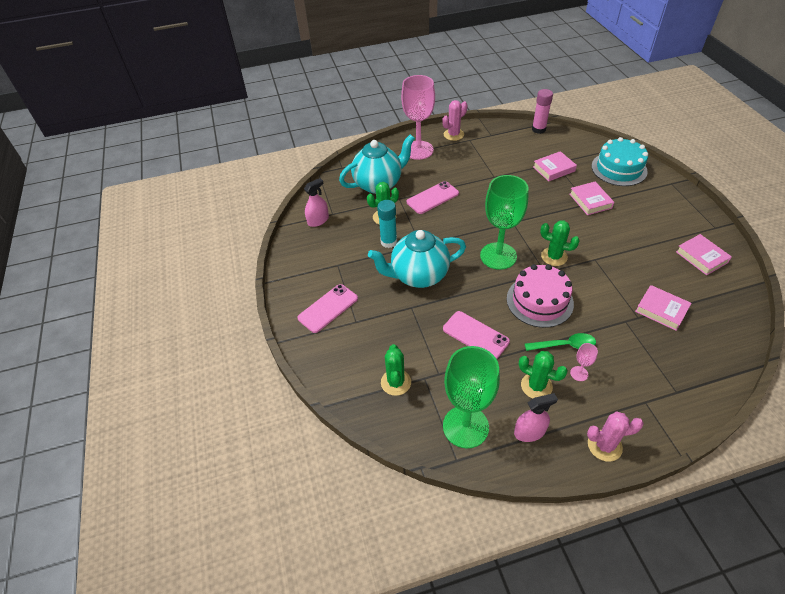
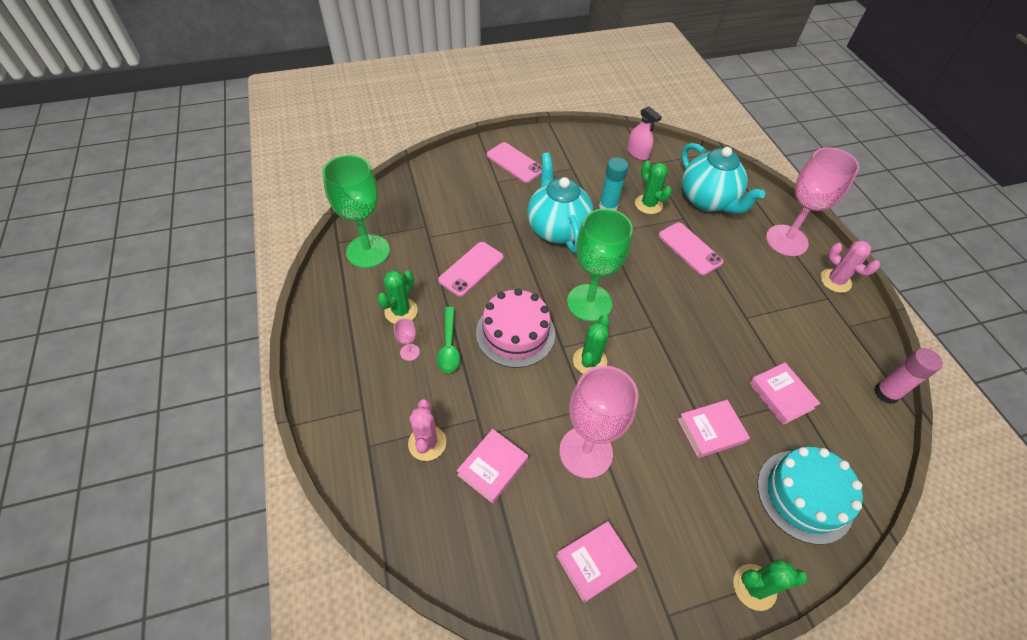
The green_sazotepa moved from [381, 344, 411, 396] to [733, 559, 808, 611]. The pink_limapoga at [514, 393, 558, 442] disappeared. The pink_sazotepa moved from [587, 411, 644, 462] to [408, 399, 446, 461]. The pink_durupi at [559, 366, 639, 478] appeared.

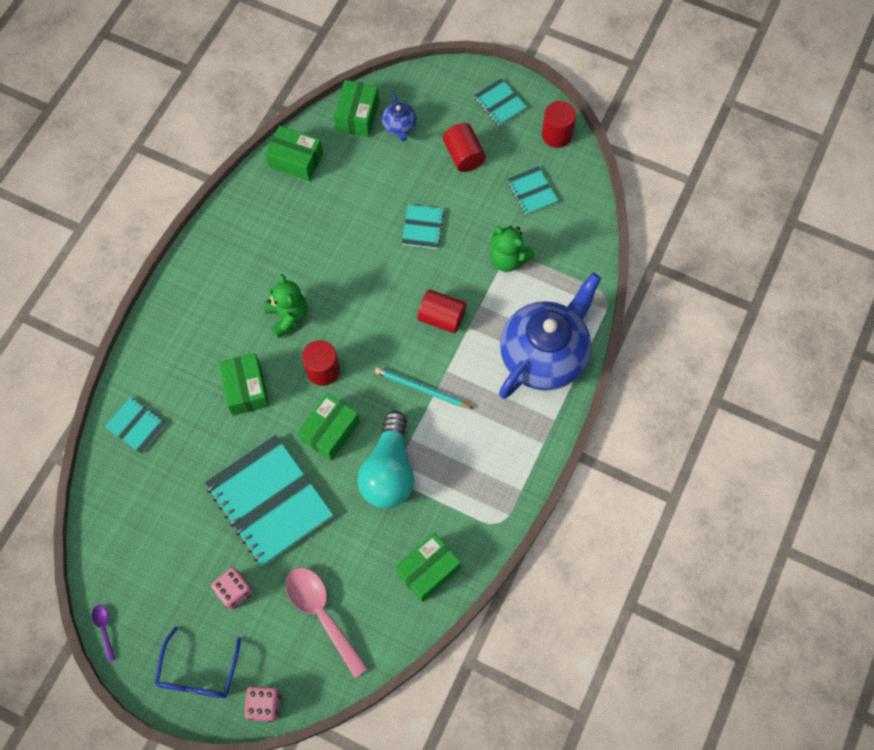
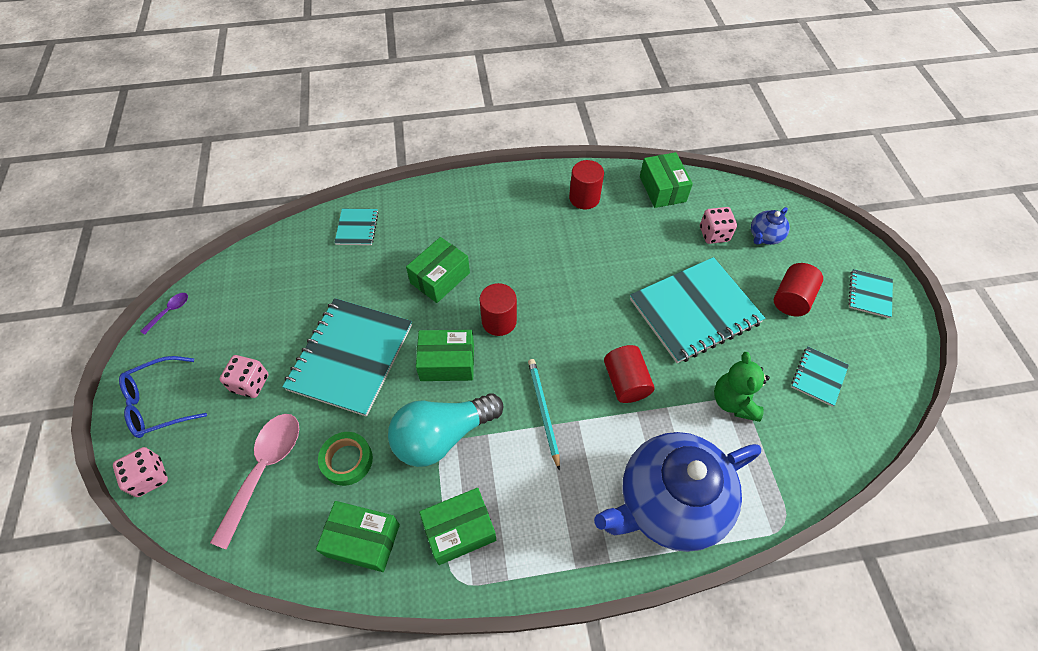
The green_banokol moved from [334, 80, 379, 137] to [419, 488, 496, 565]. The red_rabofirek moved from [542, 101, 576, 148] to [569, 160, 604, 209]. The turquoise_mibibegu at [402, 204, 445, 249] changed to 2.13 times the size. The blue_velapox at [499, 273, 601, 399] turned 150 degrees clockwise. The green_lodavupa at [264, 274, 307, 338] disappeared. The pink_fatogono at [700, 207, 737, 244] appeared. The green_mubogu at [318, 432, 373, 486] appeared.

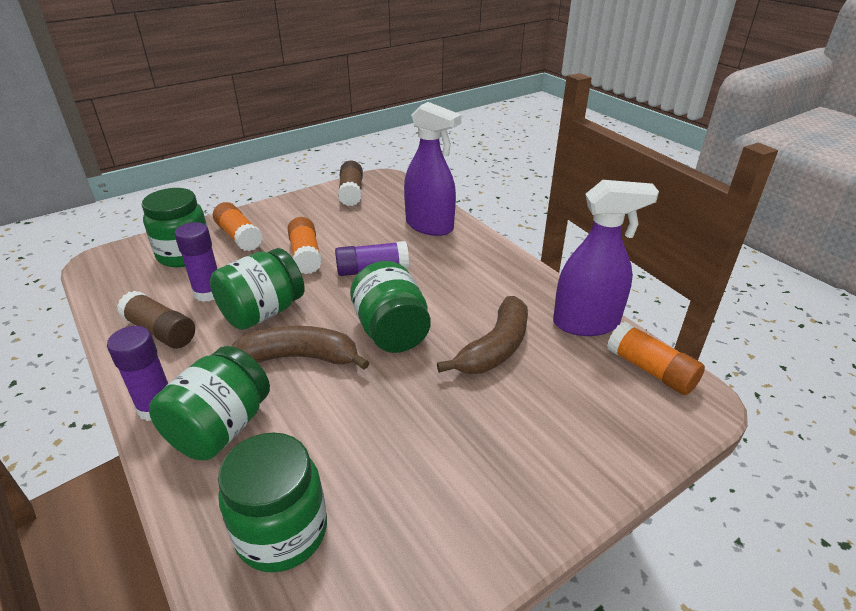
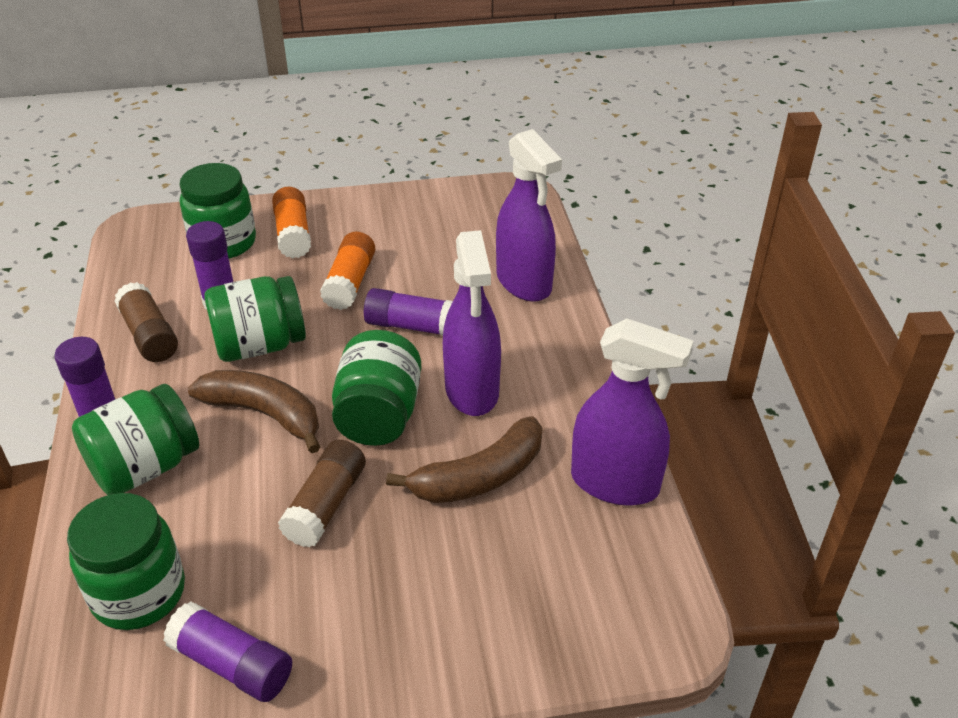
The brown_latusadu moved from [338, 161, 363, 206] to [278, 440, 366, 548]. The orange_latusadu at [607, 322, 705, 395] disappeared. The purple_limapoga at [443, 230, 501, 416] appeared. The purple_latusadu at [163, 601, 292, 702] appeared.

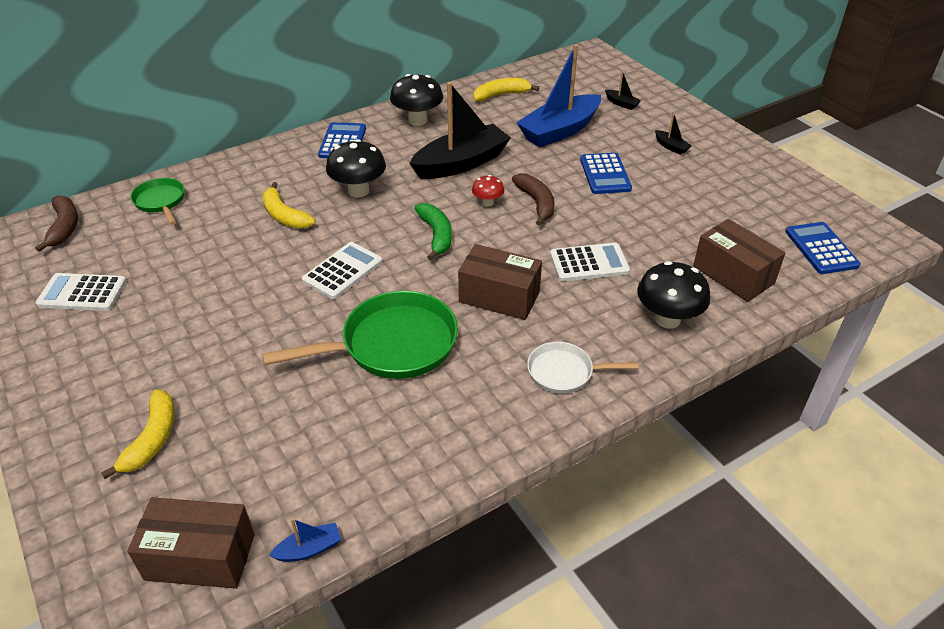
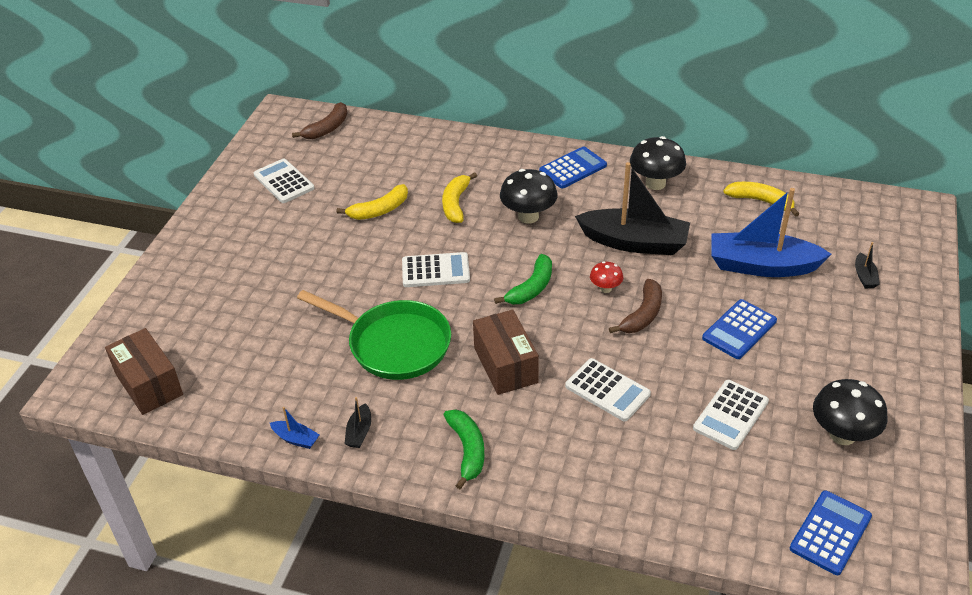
The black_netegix moved from [655, 113, 692, 155] to [345, 397, 371, 448]. The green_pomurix at [131, 178, 184, 225] disappeared. The brown_banokol at [693, 219, 785, 302] disappeared. The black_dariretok moved from [637, 261, 710, 329] to [813, 379, 887, 445]. The white_pomurix at [527, 342, 639, 394] was replaced by the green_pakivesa at [444, 409, 485, 489]. The yellow_pakivesa moved from [101, 390, 175, 479] to [337, 184, 408, 220]. The blue_netegix moved from [269, 518, 341, 562] to [270, 407, 320, 449]. The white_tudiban at [693, 380, 769, 450] appeared.

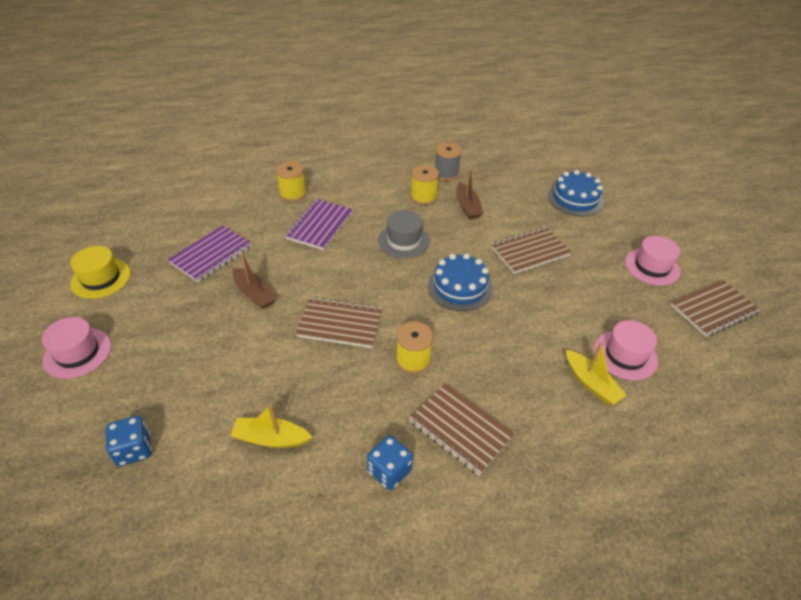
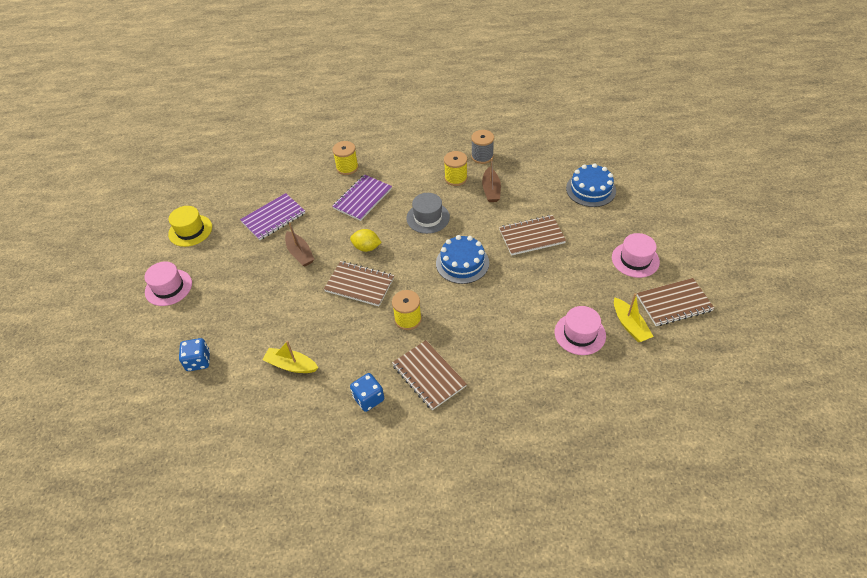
The yellow_netegix moved from [566, 342, 627, 405] to [614, 293, 654, 342]. The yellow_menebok at [350, 229, 382, 252] appeared.

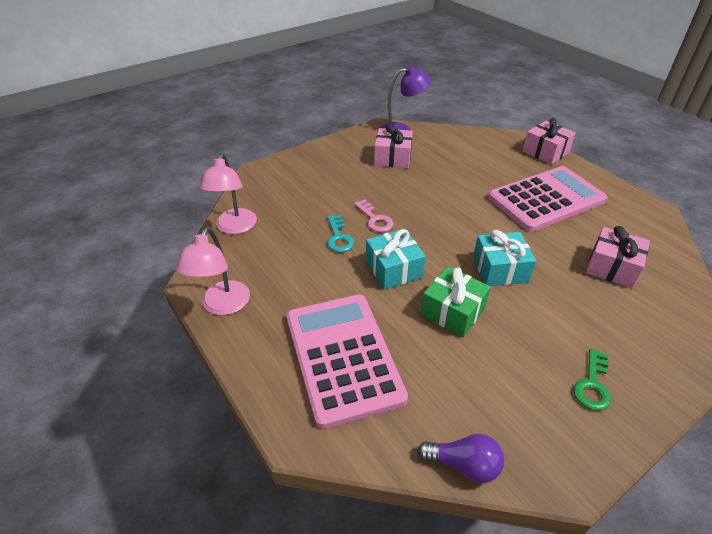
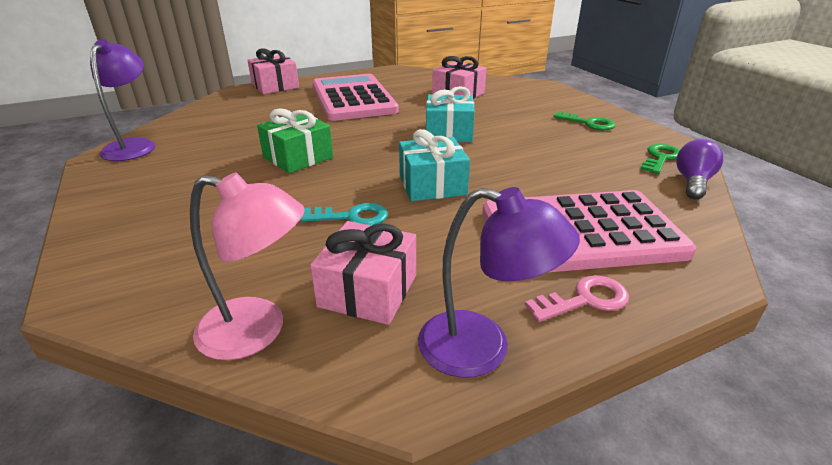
The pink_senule moved from [374, 124, 413, 168] to [310, 221, 416, 325]. The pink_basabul moved from [354, 199, 393, 232] to [525, 275, 629, 322]. The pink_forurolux at [175, 227, 250, 315] became the purple_forurolux at [418, 187, 580, 378]. The green_senule moved from [421, 266, 491, 337] to [257, 108, 333, 173]. The green_basabul at [641, 144, 680, 174] appeared.

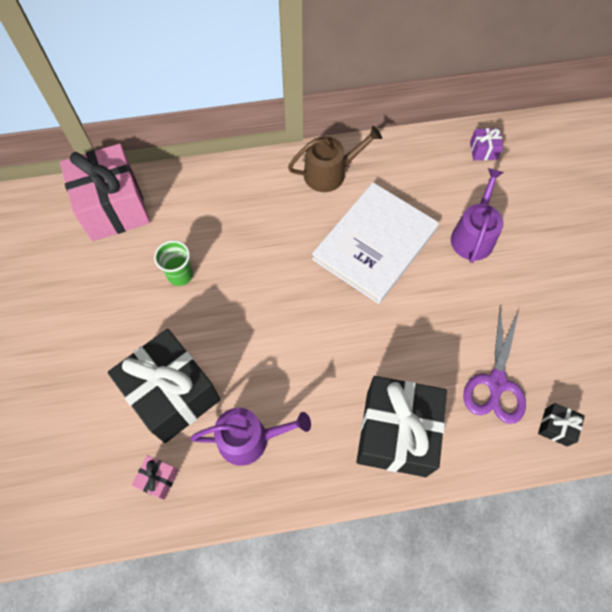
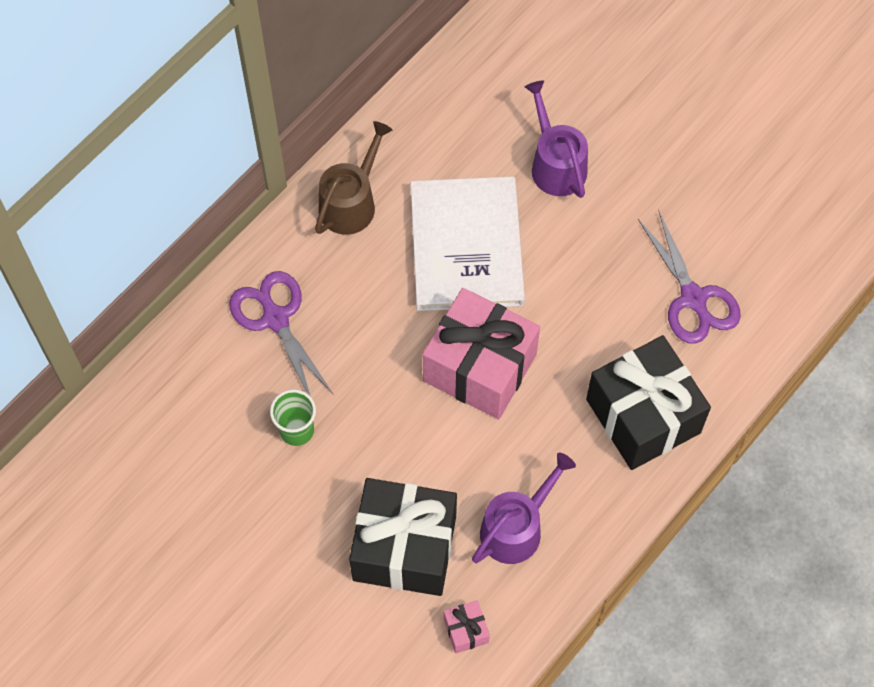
The purple_senule at [470, 128, 504, 160] disappeared. The pink_senule moved from [60, 144, 150, 241] to [423, 288, 540, 420]. The black_senule at [538, 403, 585, 446] disappeared. The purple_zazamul at [229, 271, 334, 397] appeared.

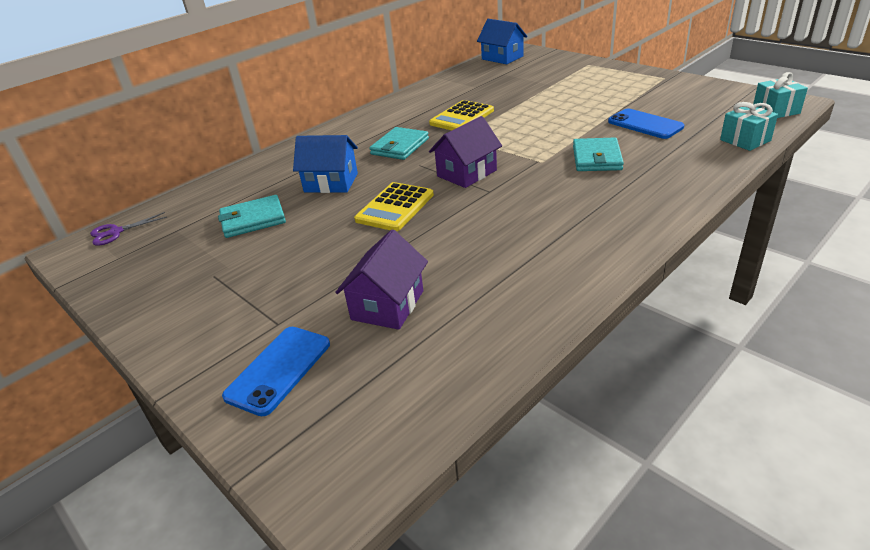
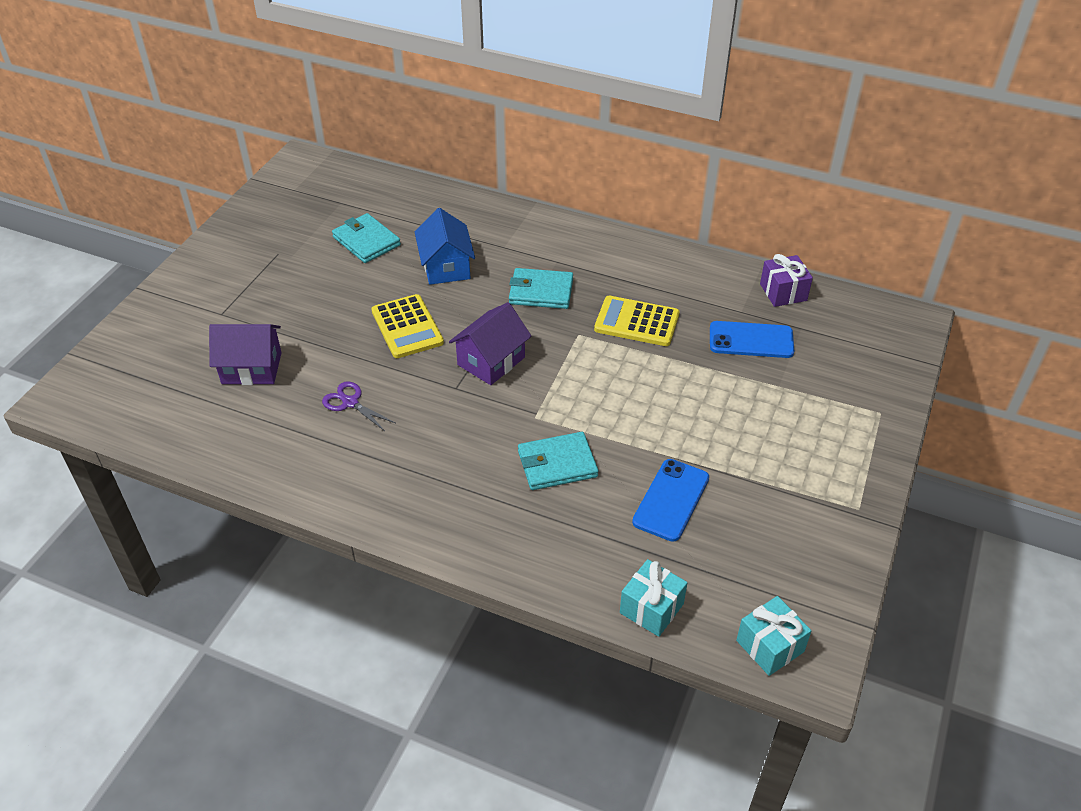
The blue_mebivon at [477, 19, 528, 64] disappeared. The purple_mebivon at [429, 116, 502, 188] turned 75 degrees counterclockwise. The yellow_tudiban at [354, 182, 434, 231] turned 120 degrees counterclockwise. The purple_zazamul moved from [90, 212, 167, 246] to [322, 382, 395, 431]. The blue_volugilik moved from [222, 327, 330, 416] to [710, 321, 794, 358]. The purple_senule at [760, 254, 813, 307] appeared.

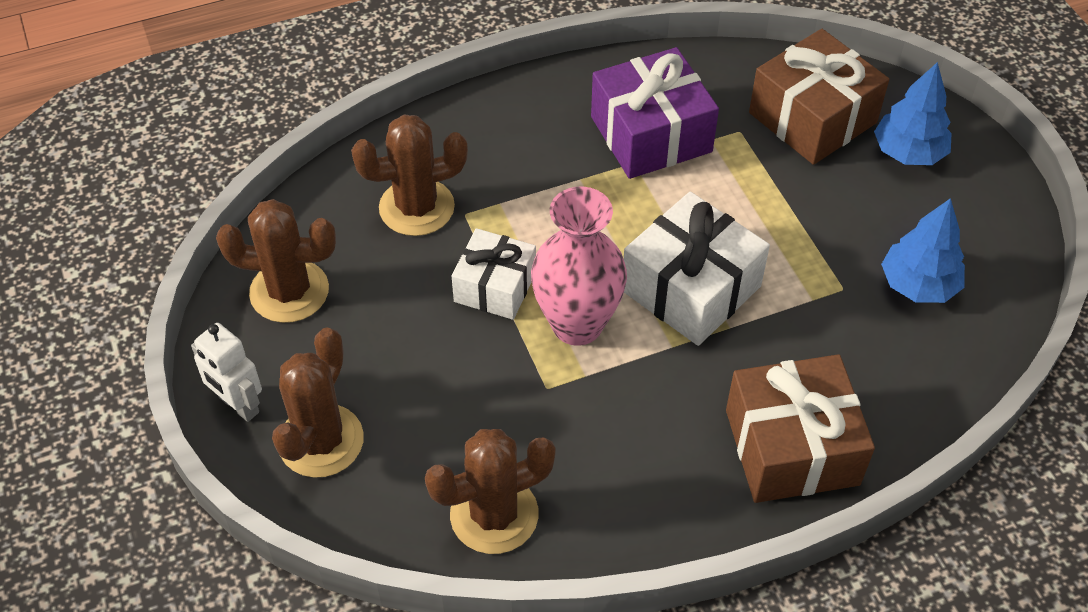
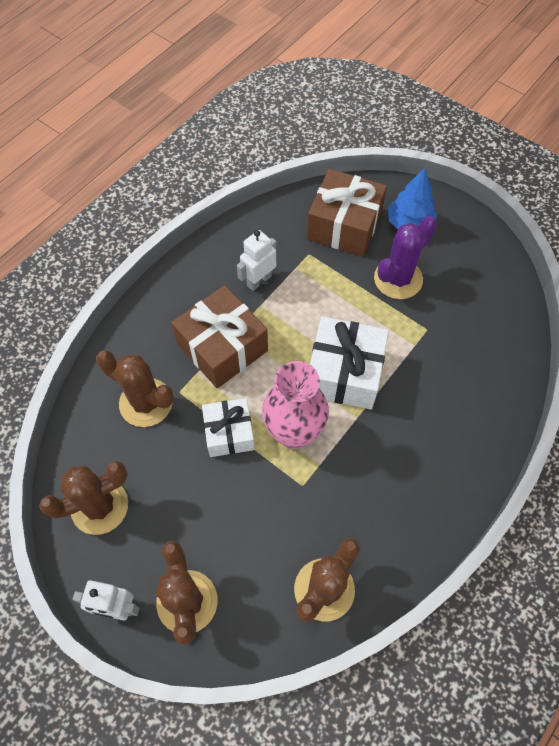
The purple_senule at [591, 47, 719, 179] was replaced by the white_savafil at [237, 230, 277, 291]. The brown_sazotepa at [351, 115, 468, 236] turned 75 degrees clockwise. The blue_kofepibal at [881, 198, 965, 303] disappeared. The brown_senule moved from [726, 354, 875, 503] to [171, 285, 268, 389]. The purple_sazotepa at [374, 216, 437, 299] appeared.

